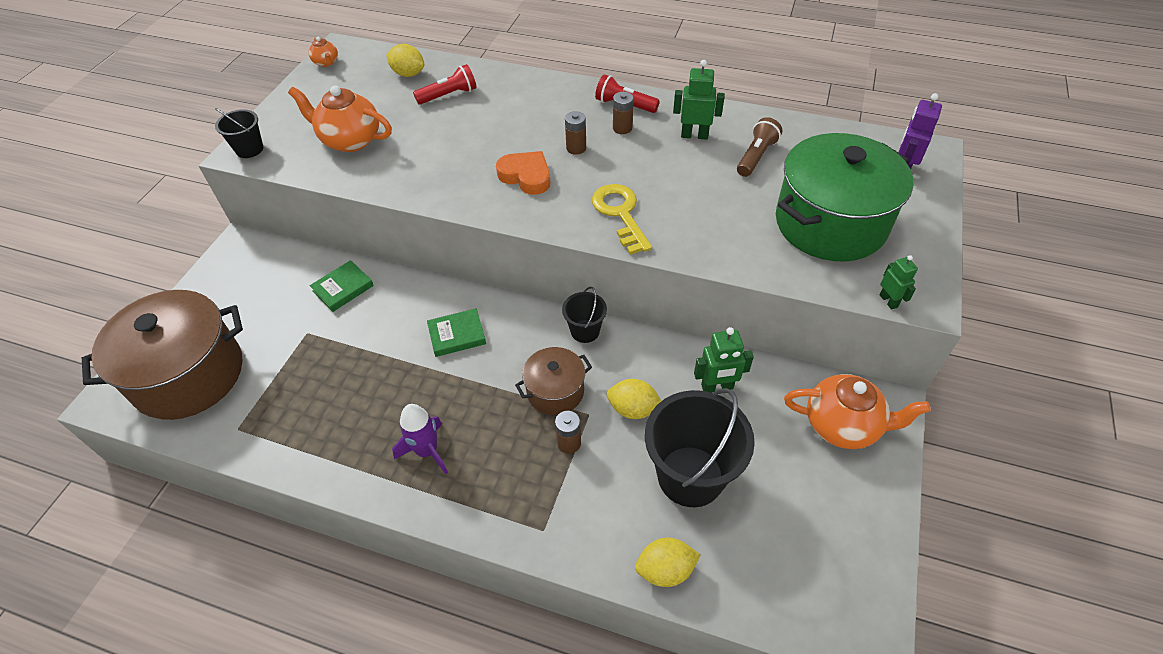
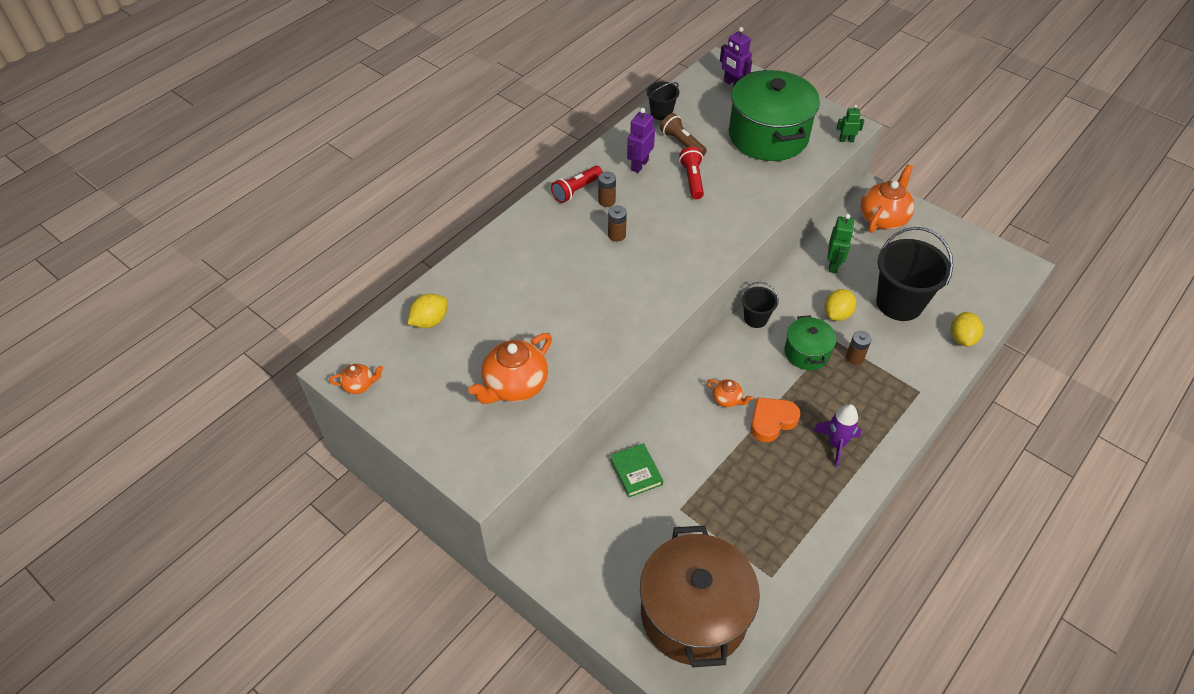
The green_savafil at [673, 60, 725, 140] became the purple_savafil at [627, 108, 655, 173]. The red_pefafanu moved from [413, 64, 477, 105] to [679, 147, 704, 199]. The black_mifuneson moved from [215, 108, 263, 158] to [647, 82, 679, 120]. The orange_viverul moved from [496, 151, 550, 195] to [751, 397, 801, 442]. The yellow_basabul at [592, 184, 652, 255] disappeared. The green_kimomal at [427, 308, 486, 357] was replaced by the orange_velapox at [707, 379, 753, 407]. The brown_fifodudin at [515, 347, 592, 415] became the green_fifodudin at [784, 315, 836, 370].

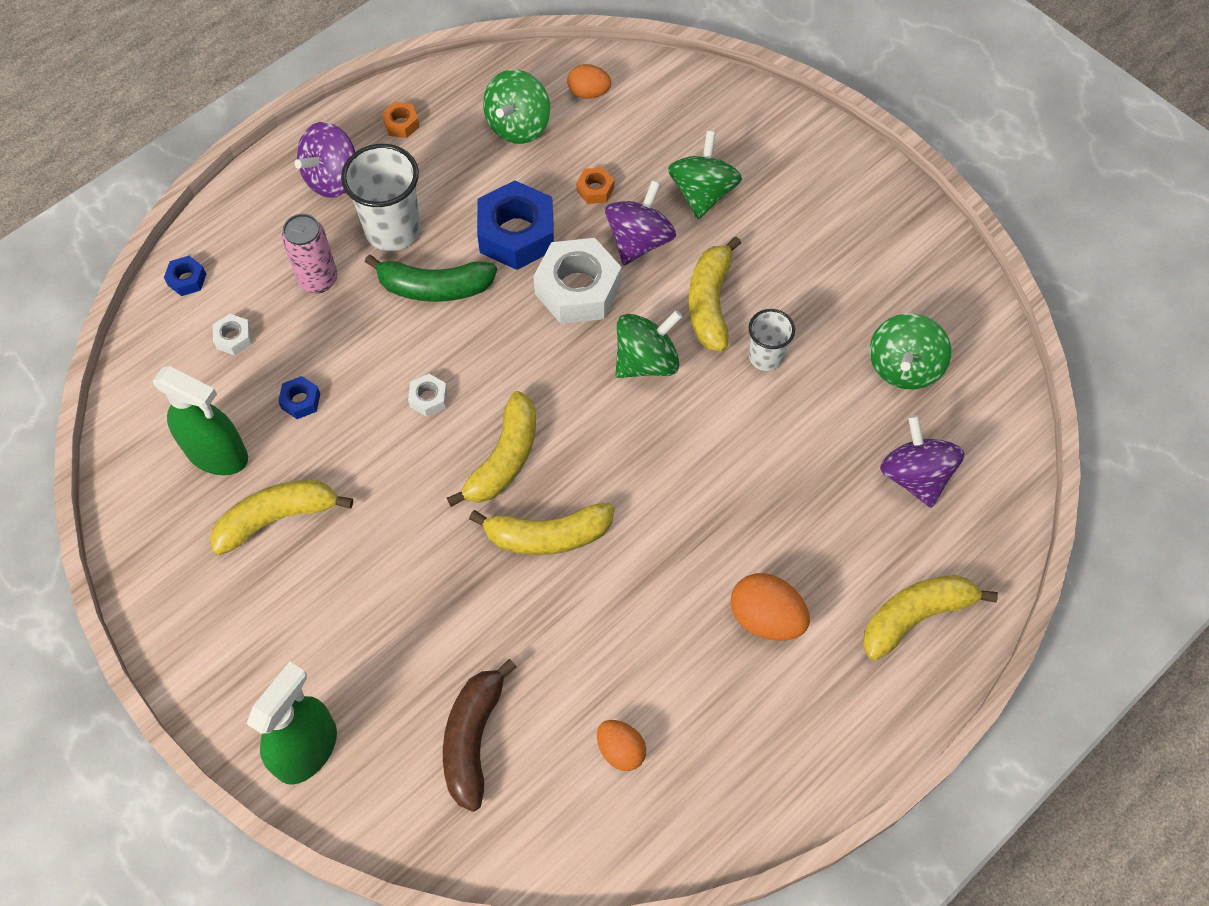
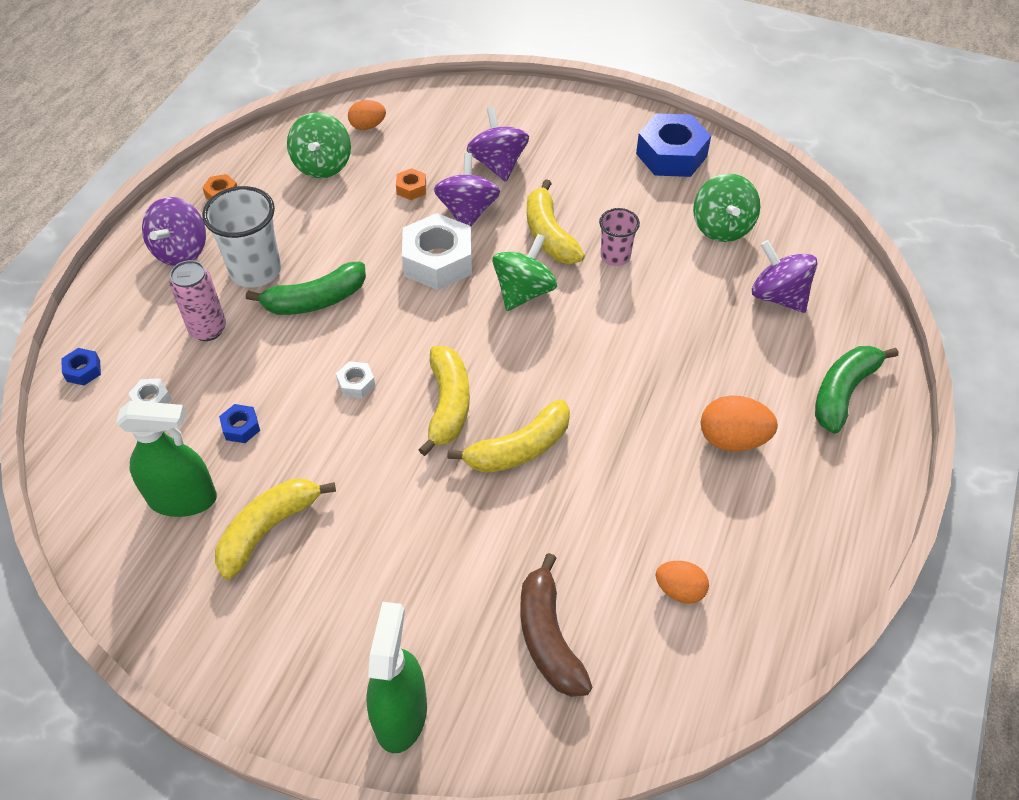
The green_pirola at [668, 131, 742, 219] became the purple_pirola at [467, 107, 529, 182]. The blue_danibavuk moved from [477, 180, 554, 270] to [636, 113, 711, 177]. The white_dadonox at [749, 309, 795, 371] became the pink_dadonox at [599, 208, 640, 266]. The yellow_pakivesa at [863, 575, 998, 660] became the green_pakivesa at [815, 346, 898, 434].

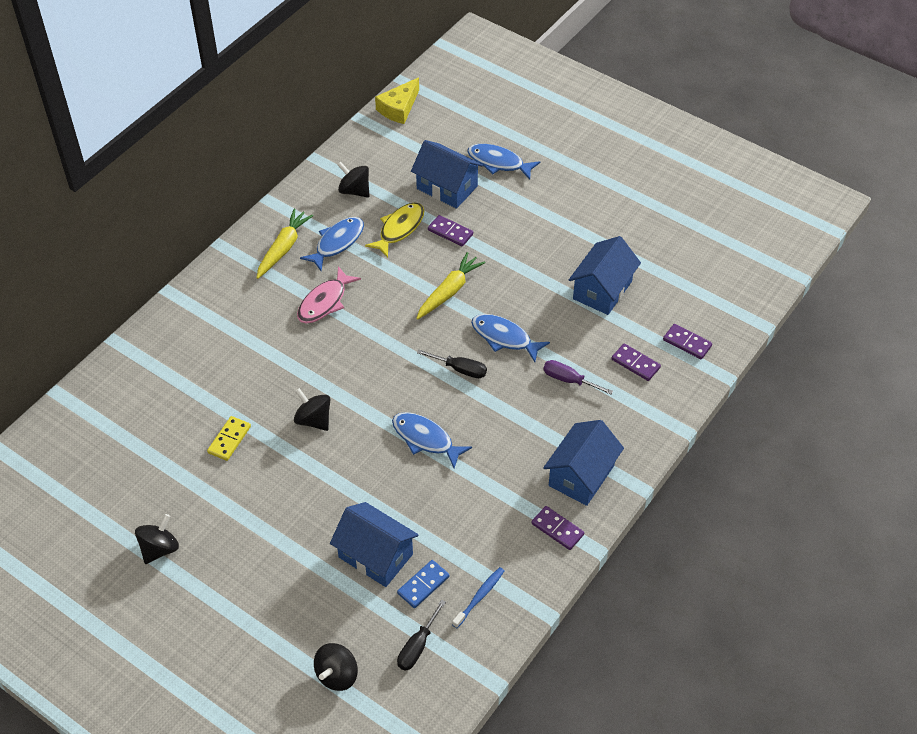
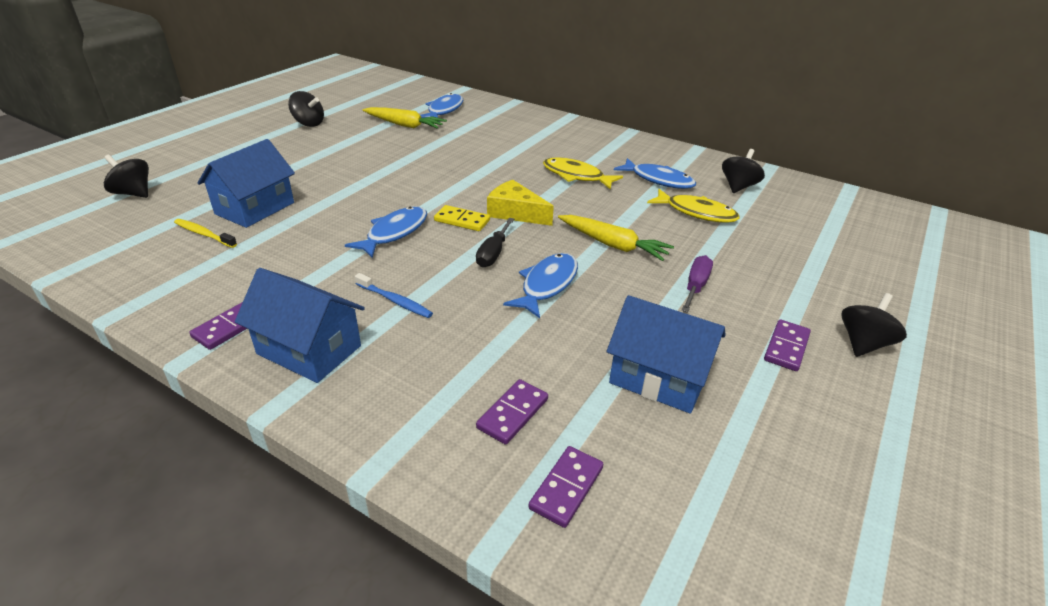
The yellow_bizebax moved from [375, 77, 419, 124] to [487, 180, 554, 226]. The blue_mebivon at [411, 140, 483, 209] disappeared. The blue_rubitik moved from [467, 144, 540, 180] to [420, 93, 463, 122]. The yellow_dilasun moved from [257, 208, 314, 279] to [362, 107, 447, 129]. The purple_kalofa moved from [428, 215, 473, 246] to [764, 319, 811, 371]. The pink_rubitik at [297, 266, 361, 323] became the yellow_rubitik at [543, 157, 623, 190]. The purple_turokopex moved from [543, 360, 613, 395] to [681, 255, 713, 312]. The black_pirola moved from [294, 388, 330, 431] to [842, 293, 907, 357]. The yellow_kalofa moved from [207, 416, 251, 461] to [434, 205, 490, 231]. The blue_kalofa at [397, 560, 449, 608] was replaced by the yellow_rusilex at [174, 219, 237, 248]. The blue_rusilex moved from [452, 567, 504, 628] to [355, 273, 433, 318]. The black_turokopex at [397, 600, 446, 671] disappeared.

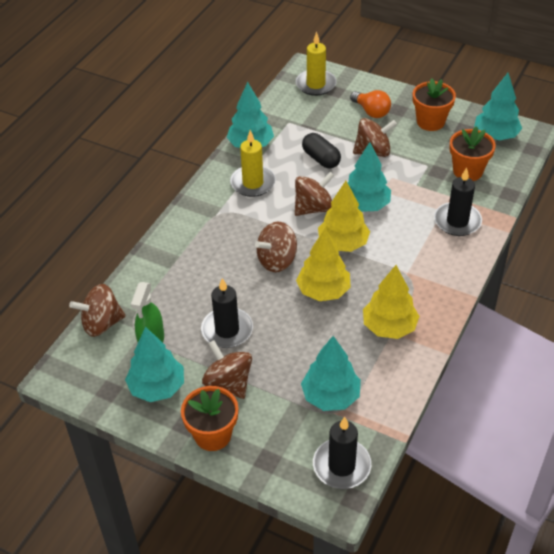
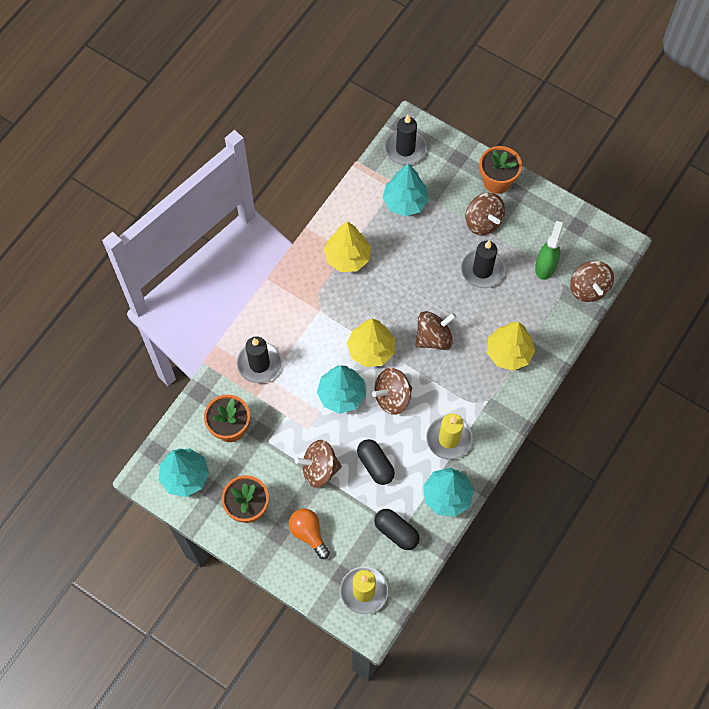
The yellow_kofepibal moved from [296, 229, 351, 301] to [487, 322, 535, 371]. The brown_pirola at [69, 284, 126, 337] turned 90 degrees clockwise. The turquoise_kofepibal at [125, 327, 184, 402] disappeared. The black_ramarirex at [374, 509, 420, 550] appeared.

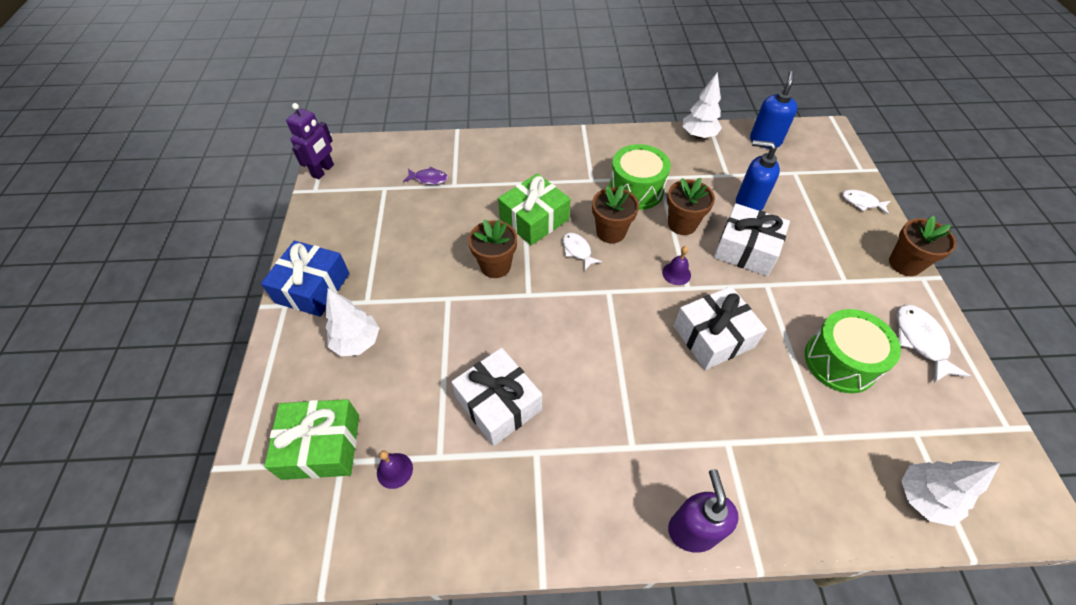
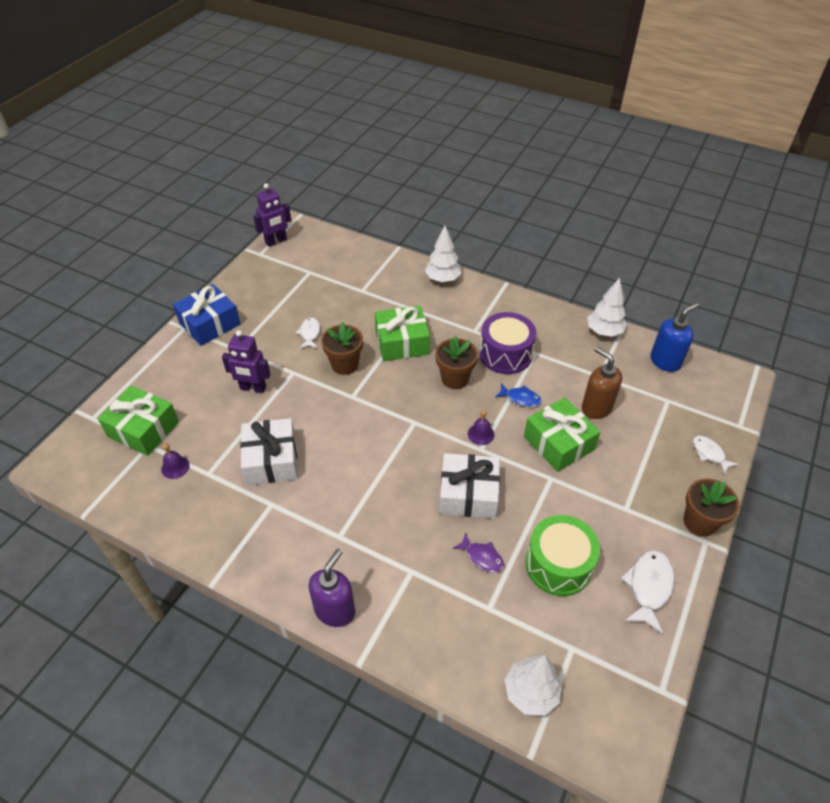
The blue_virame at [736, 140, 780, 211] became the brown_virame at [582, 347, 622, 419]. The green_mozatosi at [609, 144, 671, 210] became the purple_mozatosi at [479, 312, 537, 374]. The purple_rubitik moved from [403, 166, 448, 185] to [452, 533, 504, 573]. The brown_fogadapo at [667, 178, 715, 235] was replaced by the blue_rubitik at [495, 383, 542, 407]. The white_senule at [714, 203, 790, 276] became the green_senule at [524, 397, 600, 472]. The white_rubitik moved from [563, 233, 602, 270] to [296, 317, 320, 348]. The white_kofepibal moved from [325, 288, 379, 356] to [425, 225, 461, 282]. The purple_savafil at [222, 330, 270, 393] appeared.

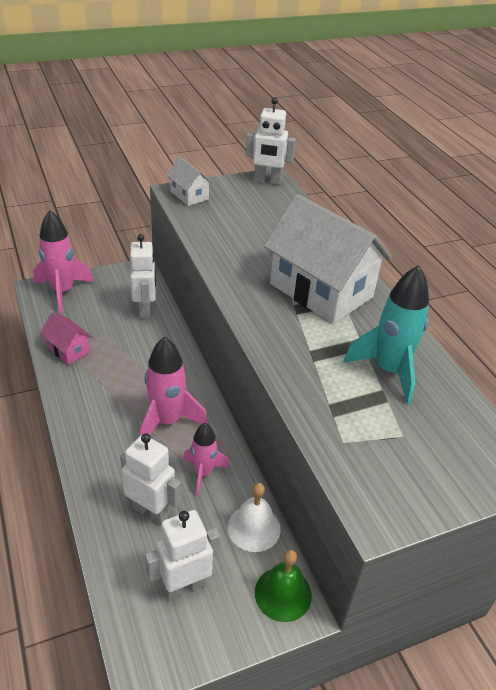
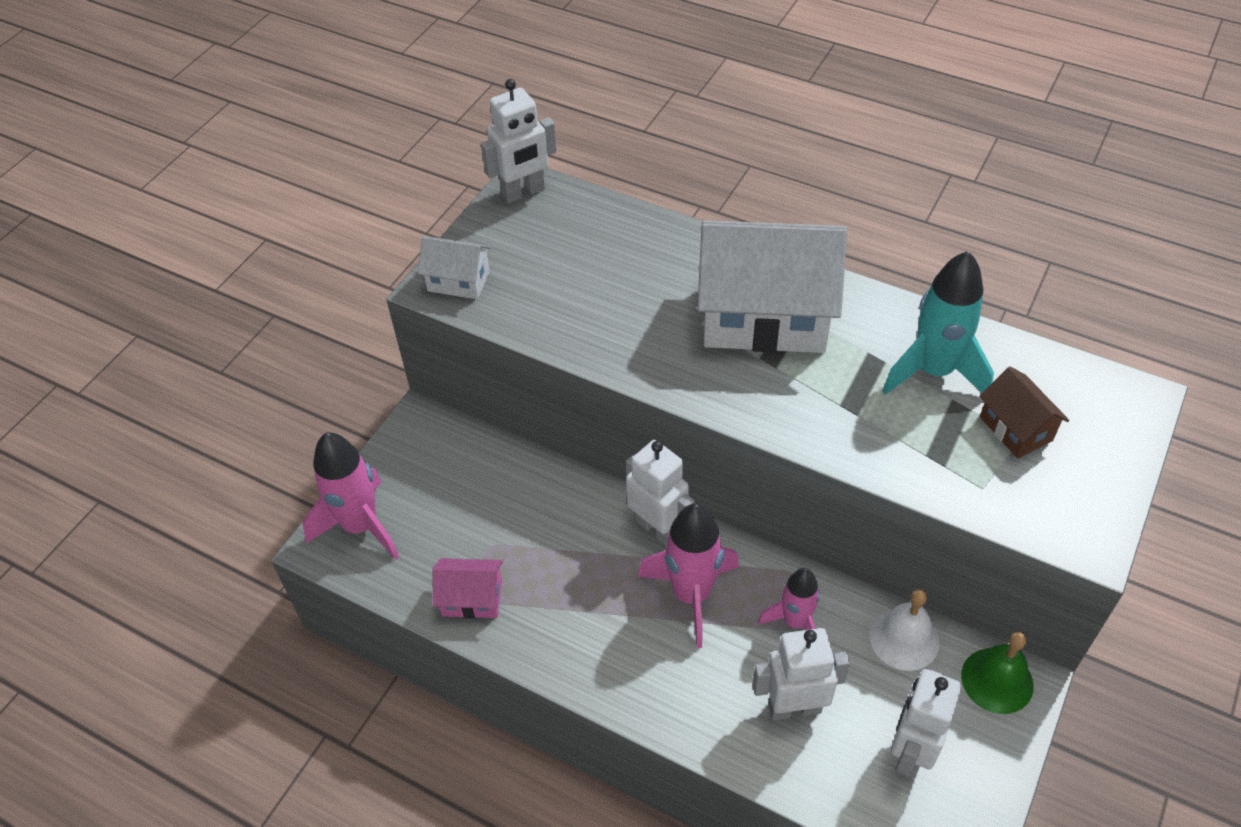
The white_savafil moved from [130, 234, 156, 318] to [626, 440, 695, 546]. The brown_mebivon at [979, 367, 1070, 458] appeared.

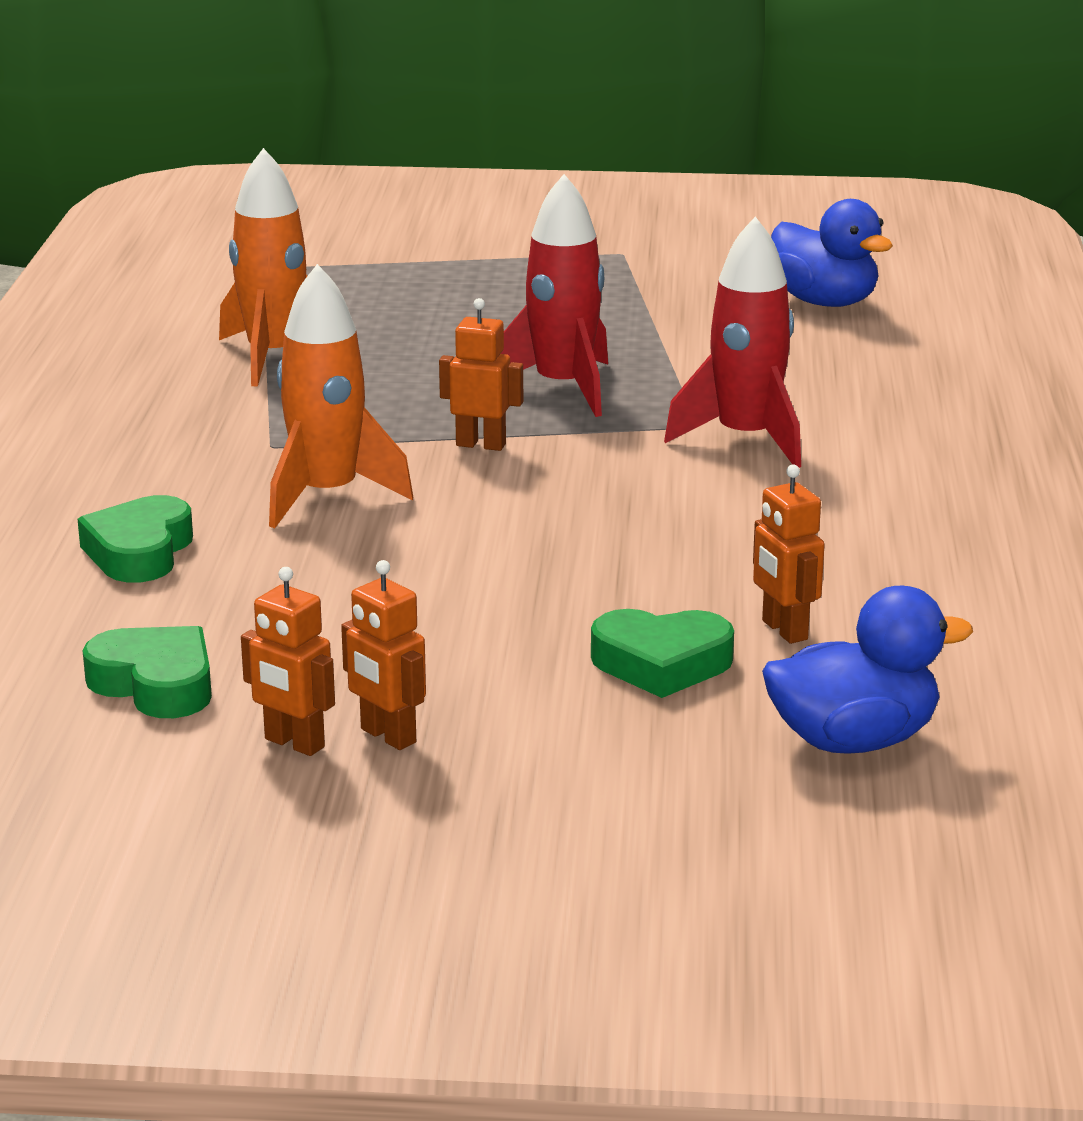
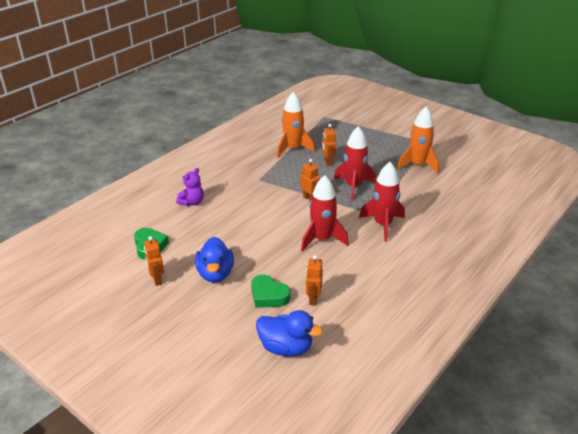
The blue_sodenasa moved from [771, 199, 893, 307] to [195, 237, 234, 282]. The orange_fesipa moved from [269, 264, 414, 528] to [397, 106, 439, 174]. The green_viverul at [78, 495, 193, 582] was replaced by the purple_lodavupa at [176, 168, 204, 206]. The orange_savafil moved from [341, 560, 426, 750] to [322, 124, 336, 166]. The red_fesipa at [301, 175, 349, 251] appeared.

